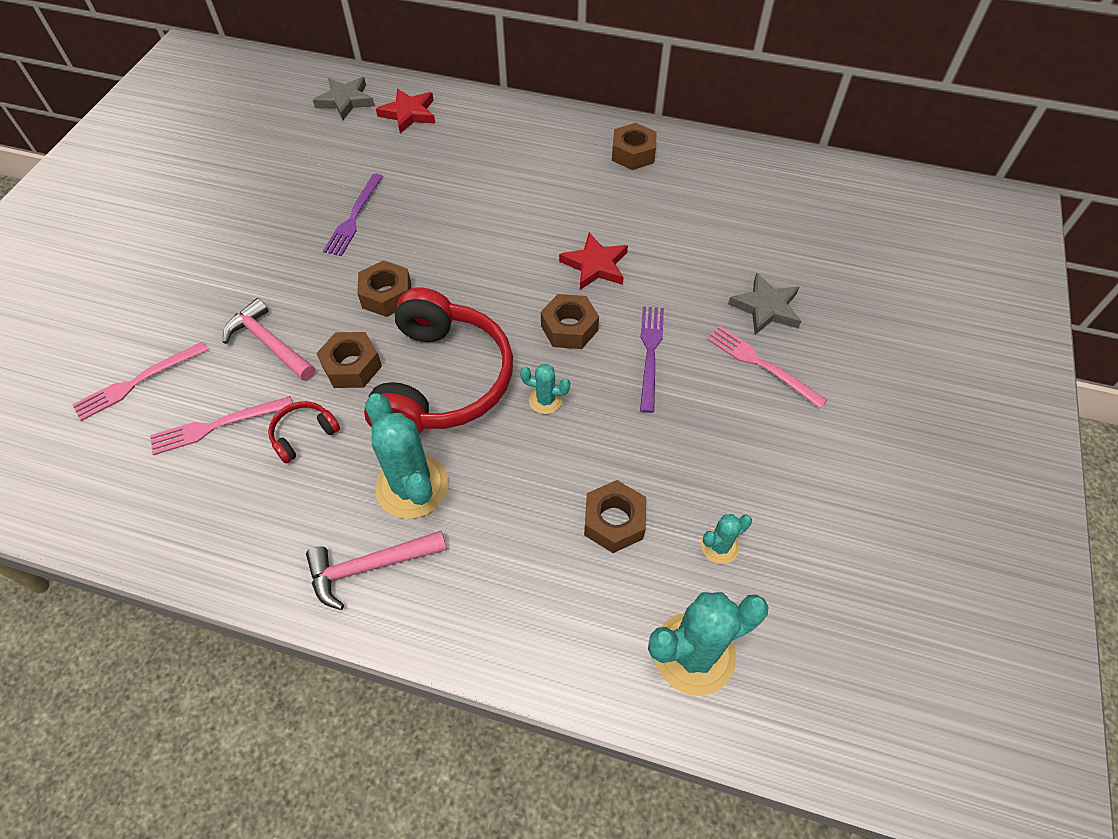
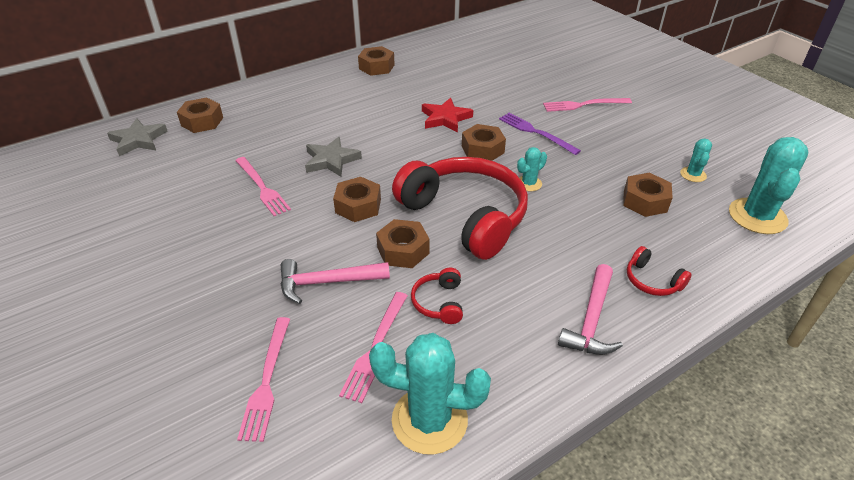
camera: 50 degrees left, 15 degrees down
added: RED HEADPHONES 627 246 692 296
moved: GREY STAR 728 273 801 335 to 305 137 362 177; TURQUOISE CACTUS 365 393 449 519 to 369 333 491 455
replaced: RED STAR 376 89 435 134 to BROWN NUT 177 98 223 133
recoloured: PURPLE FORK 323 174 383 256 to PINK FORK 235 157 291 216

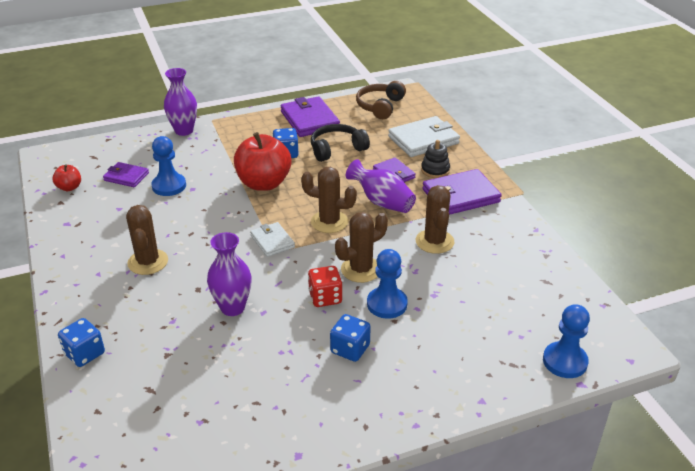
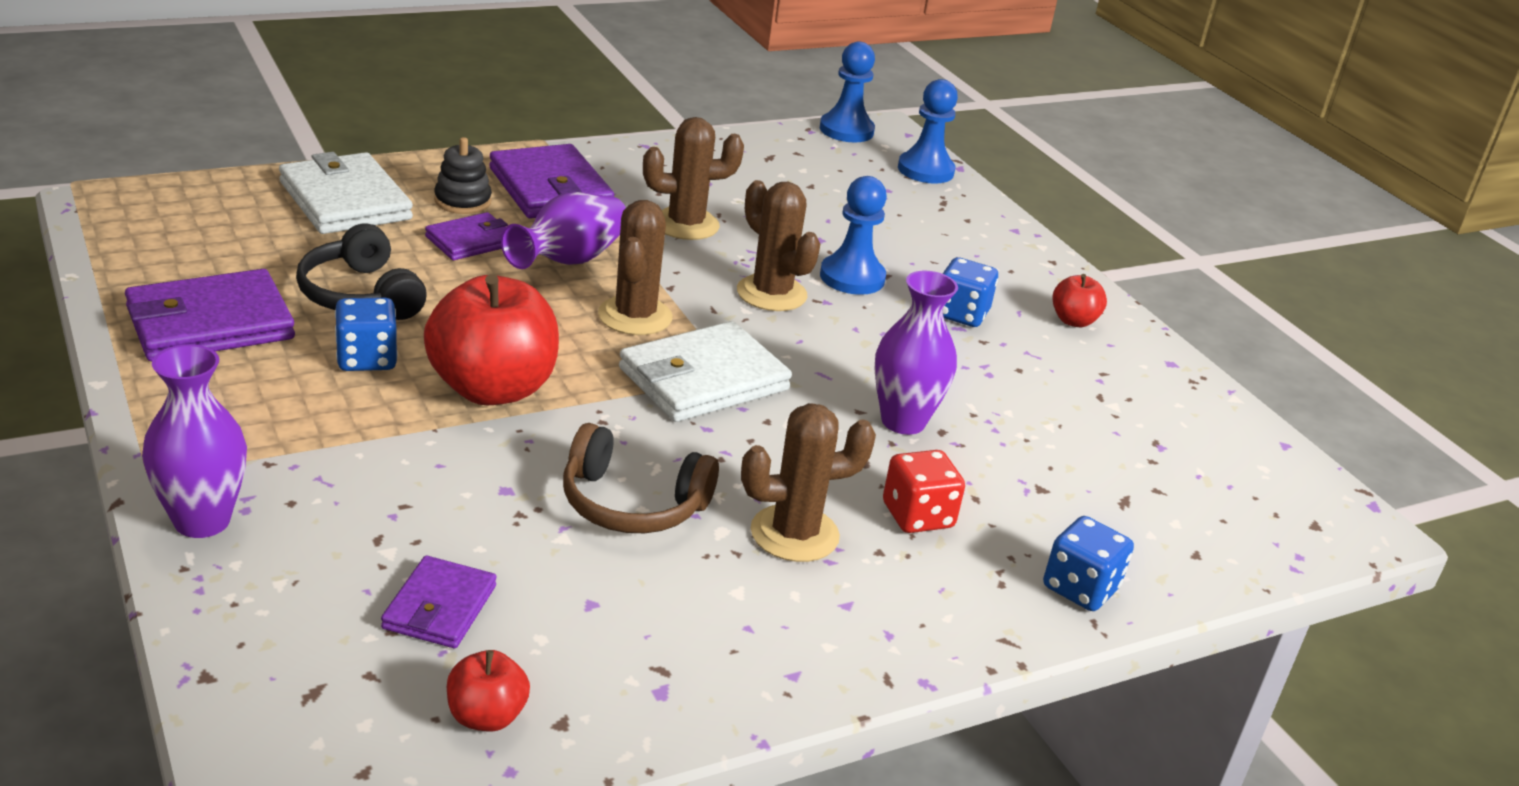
camera: 100 degrees left, 5 degrees down
added: RED APPLE 1052 274 1107 327
moved: BROWN HEADPHONES 356 81 406 119 to 563 423 719 533; BLUE PAWN 151 136 186 196 to 820 41 875 143; RED DICE 308 266 343 307 to 883 450 965 533
resized: WHITE WALLET 250 222 295 257 = 619 321 792 422 x1.71

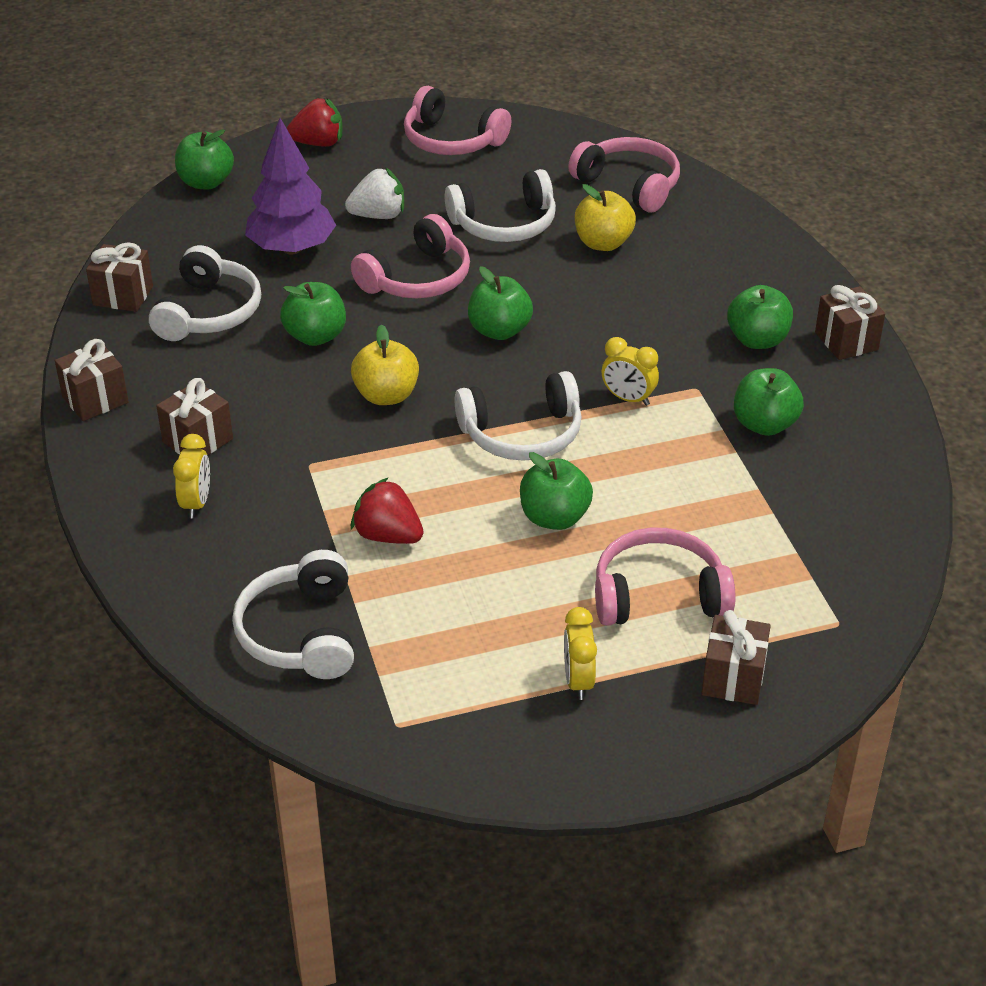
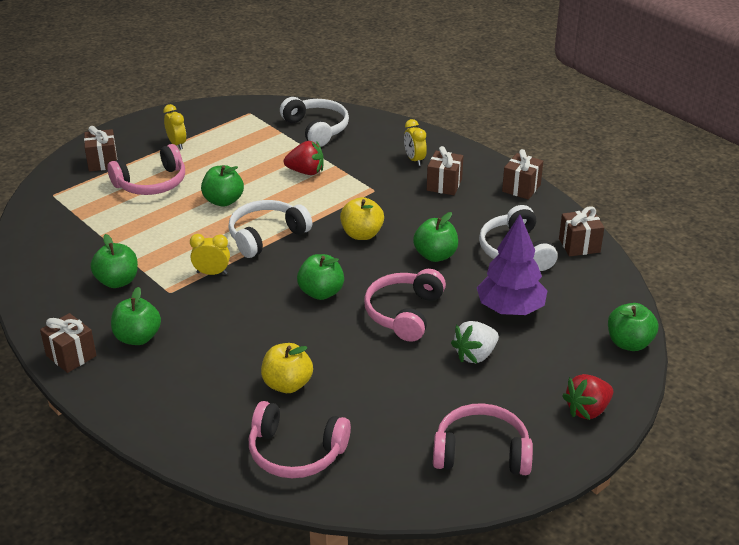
camera: 155 degrees right, 5 degrees down
removed: WHITE HEADPHONES 445 169 556 242

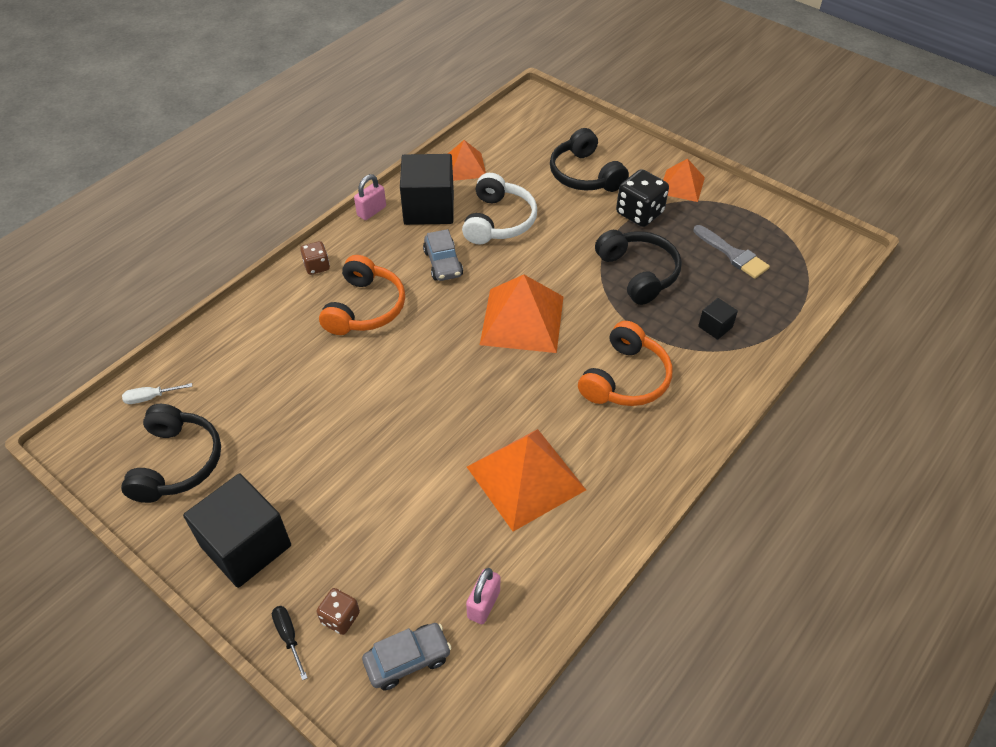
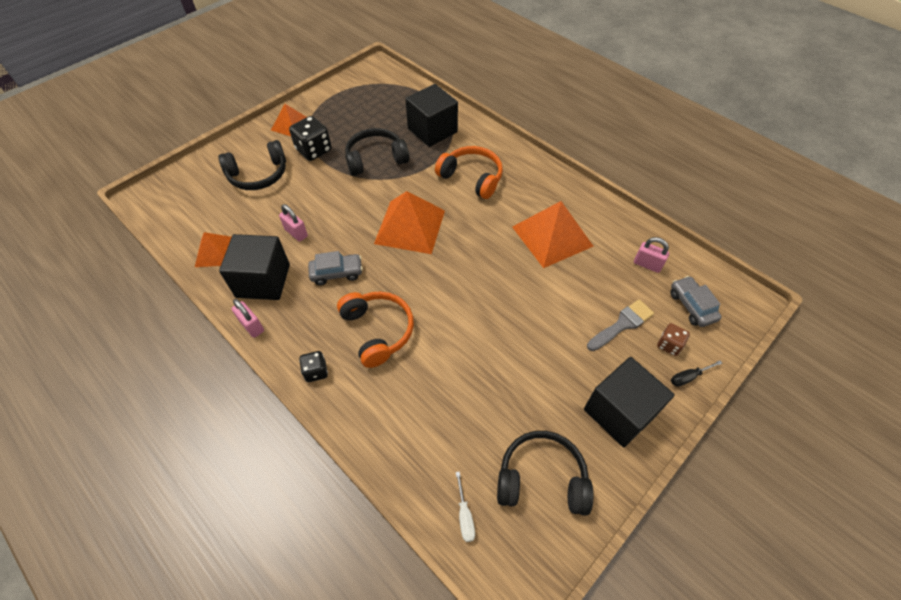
camera: 85 degrees left, 5 degrees up
moved: GREY BRUSH 693 225 770 279 to 587 299 654 351
replaced: WHITE HEADPHONES 462 173 537 244 to PINK PADLOCK 279 204 308 242
recoloured: BROWN DICE 300 241 330 275 to BLACK DICE 299 351 328 382
turned: ORANGE HEADPHONES 319 255 405 335 = 337 292 414 368 45 degrees clockwise
resized: BLACK CUBE 698 298 738 340 = 405 84 458 147 x2.19

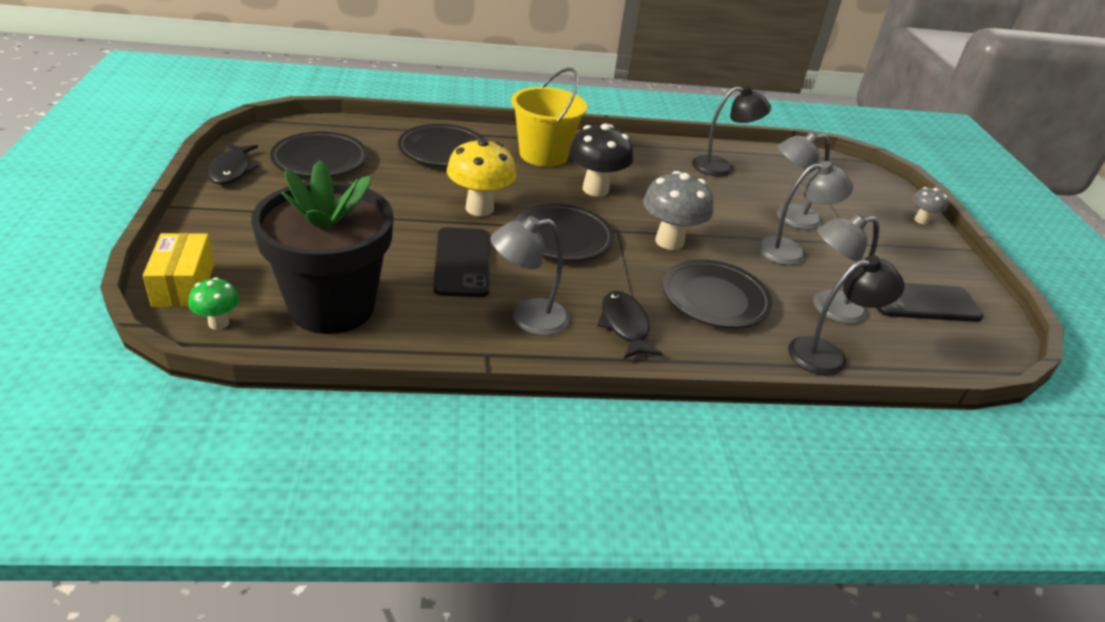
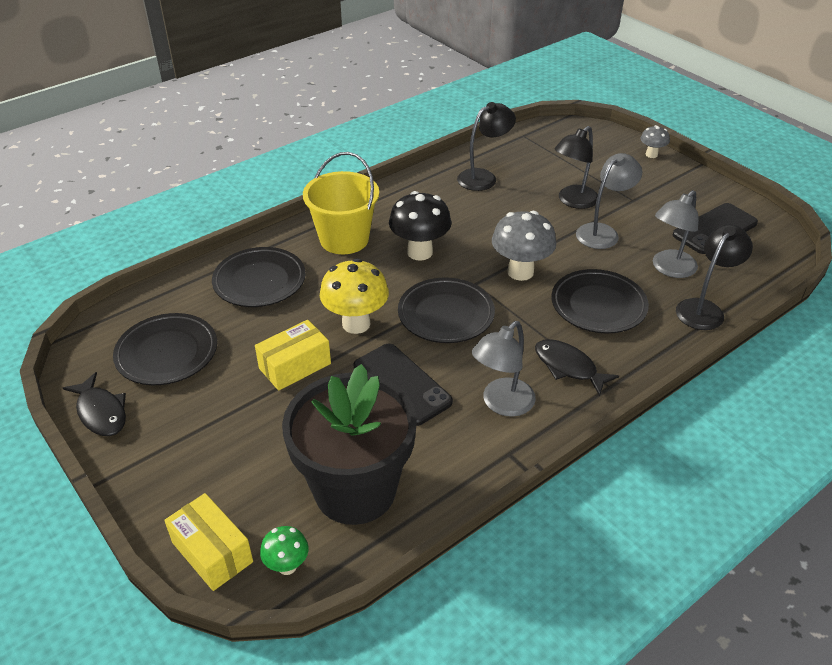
camera: 30 degrees left, 5 degrees up
added: YELLOW BOX 255 320 331 391
recoloured: GREY LAMP 777 131 830 230 to BLACK LAMP 554 126 598 209

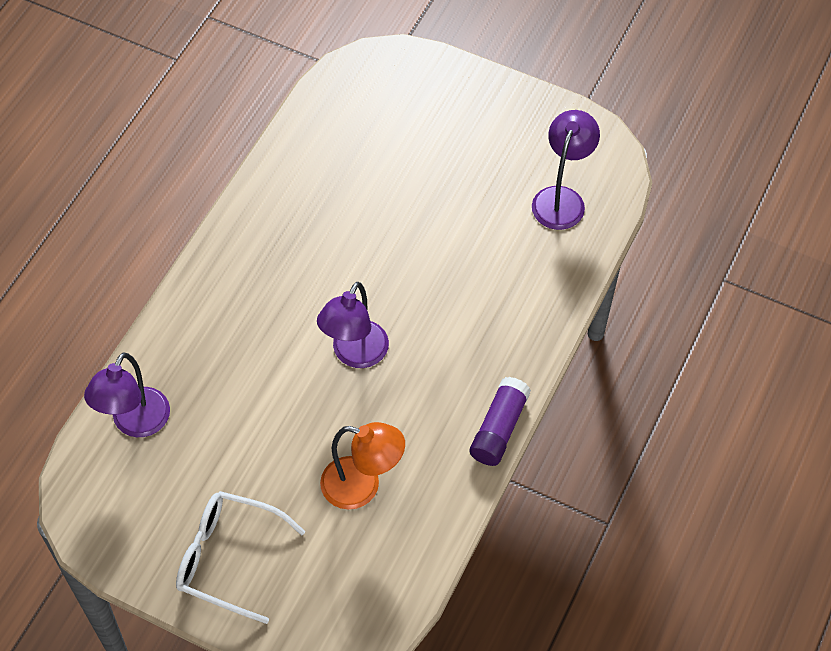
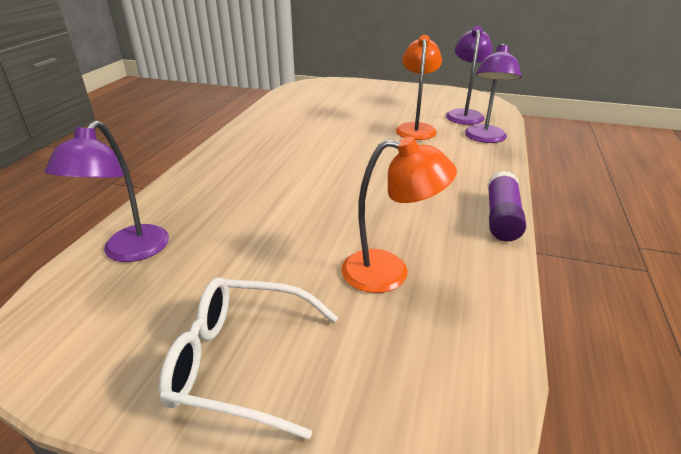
camera: 10 degrees left, 25 degrees down
added: ORANGE LAMP 396 35 442 140
moved: PURPLE LAMP 317 282 389 368 to 465 43 521 143

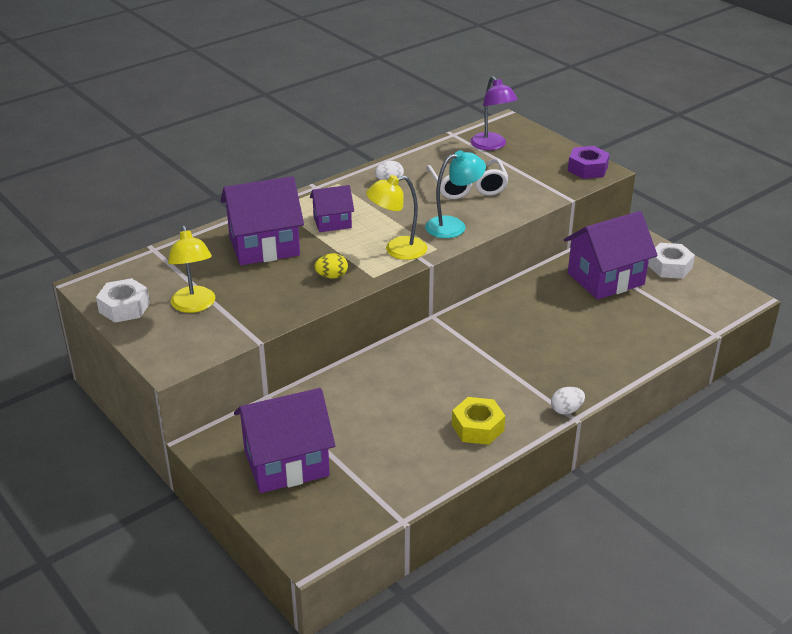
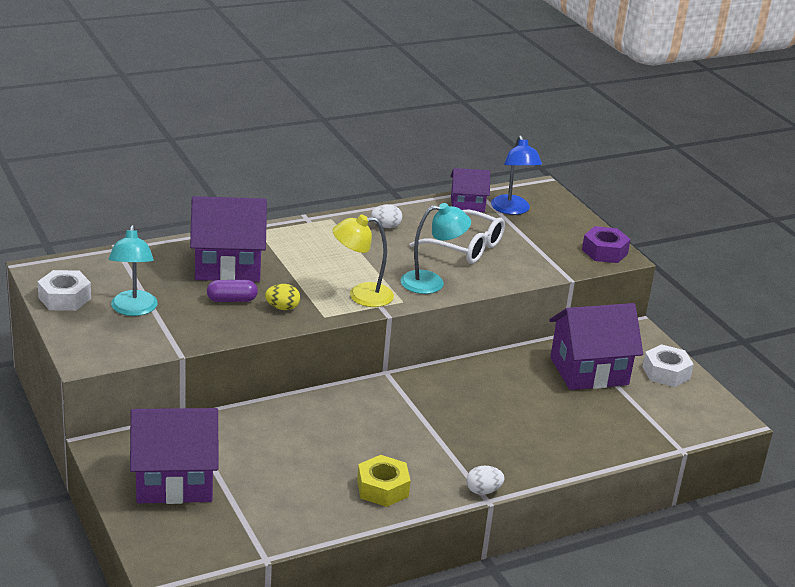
camera: 10 degrees right, 5 degrees down
added: PURPLE CAPSULE 207 280 258 302
moved: PURPLE HOUSE 310 185 354 232 to 450 168 490 212
recoloured: YELLOW LAMP 168 225 215 313 to TURQUOISE LAMP 109 225 158 316; PURPLE LAMP 470 76 518 150 to BLUE LAMP 491 135 542 215
turned: WHITE GLASSES 427 158 509 199 = 409 209 505 264 60 degrees counterclockwise

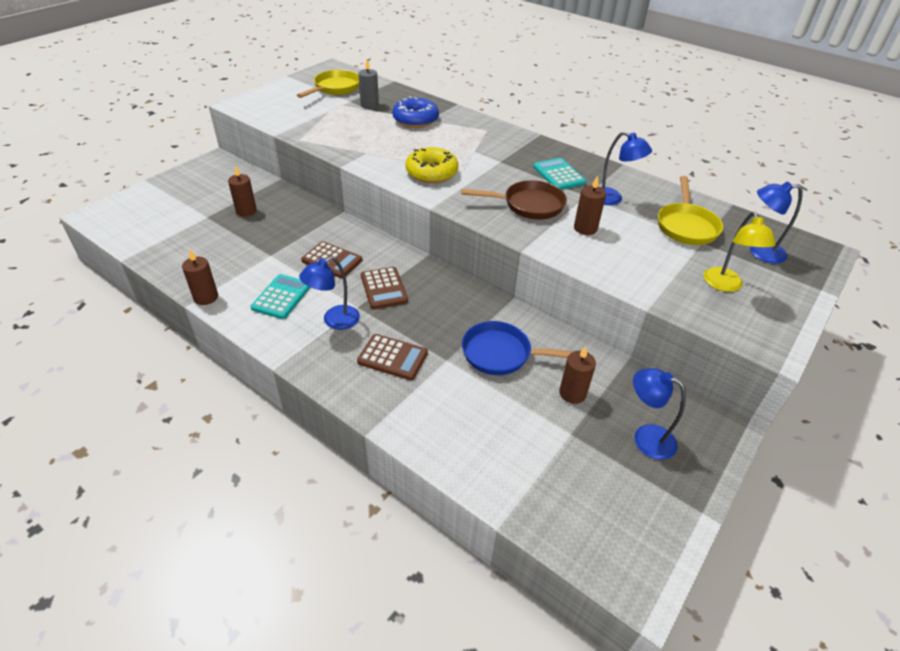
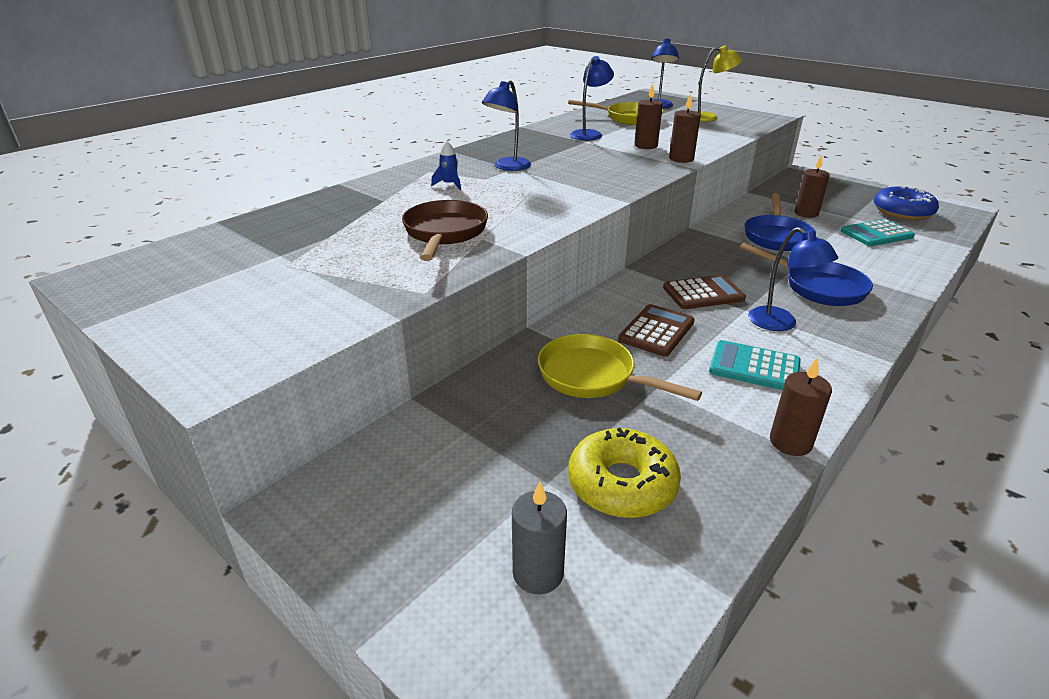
camera: 85 degrees left, 10 degrees down
added: BLUE ROCKET 431 141 461 190
moved: BROWN PAN 461 180 567 219 to 402 200 488 261; BLUE LAMP 633 368 686 460 to 482 80 531 171; GREY CANDLE 358 60 379 109 to 512 482 567 594; YELLOW PAN 297 70 359 98 to 538 334 702 401; YELLOW DONUT 405 147 458 183 to 568 428 681 518; BROWN CANDLE 228 165 257 217 to 669 93 701 163; TURQUOISE CALCULATOR 533 158 586 190 to 841 219 915 246; BLUE DONUT 392 96 439 128 to 874 185 939 220
replaced: BROWN CALCULATOR 357 334 428 380 to BLUE PAN 740 243 873 306

